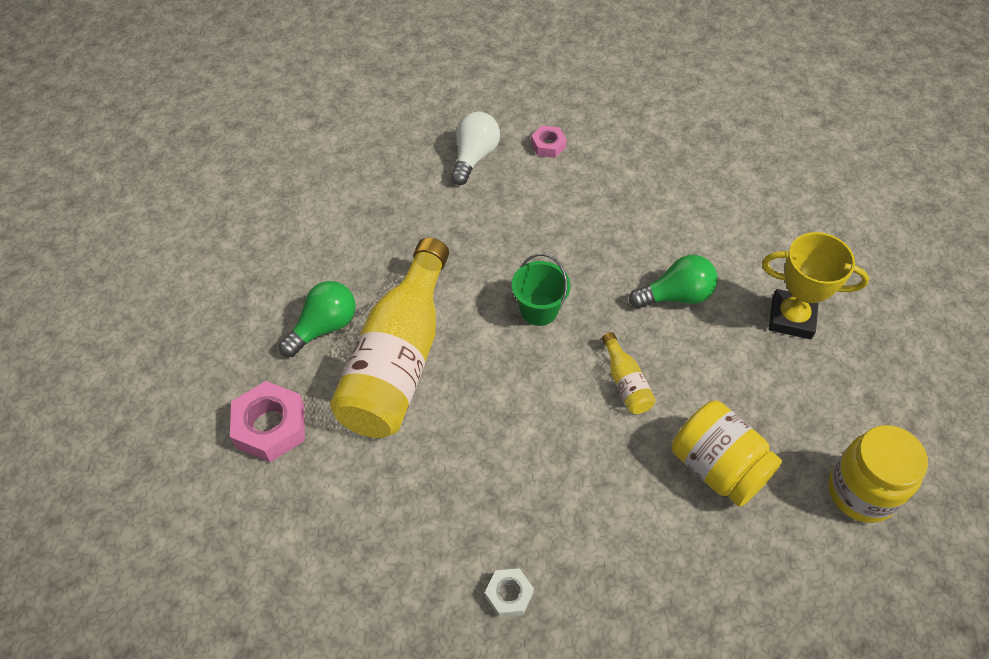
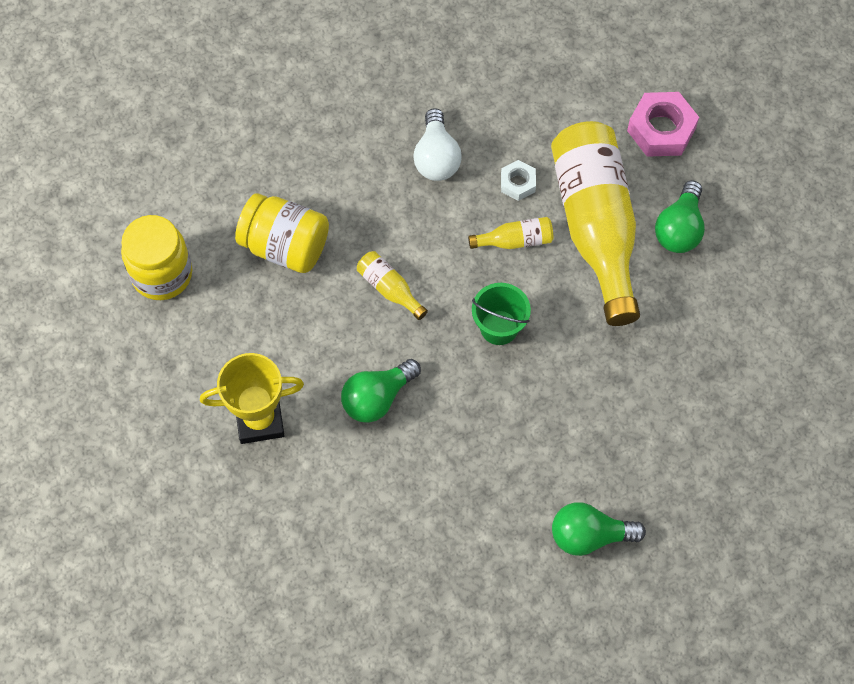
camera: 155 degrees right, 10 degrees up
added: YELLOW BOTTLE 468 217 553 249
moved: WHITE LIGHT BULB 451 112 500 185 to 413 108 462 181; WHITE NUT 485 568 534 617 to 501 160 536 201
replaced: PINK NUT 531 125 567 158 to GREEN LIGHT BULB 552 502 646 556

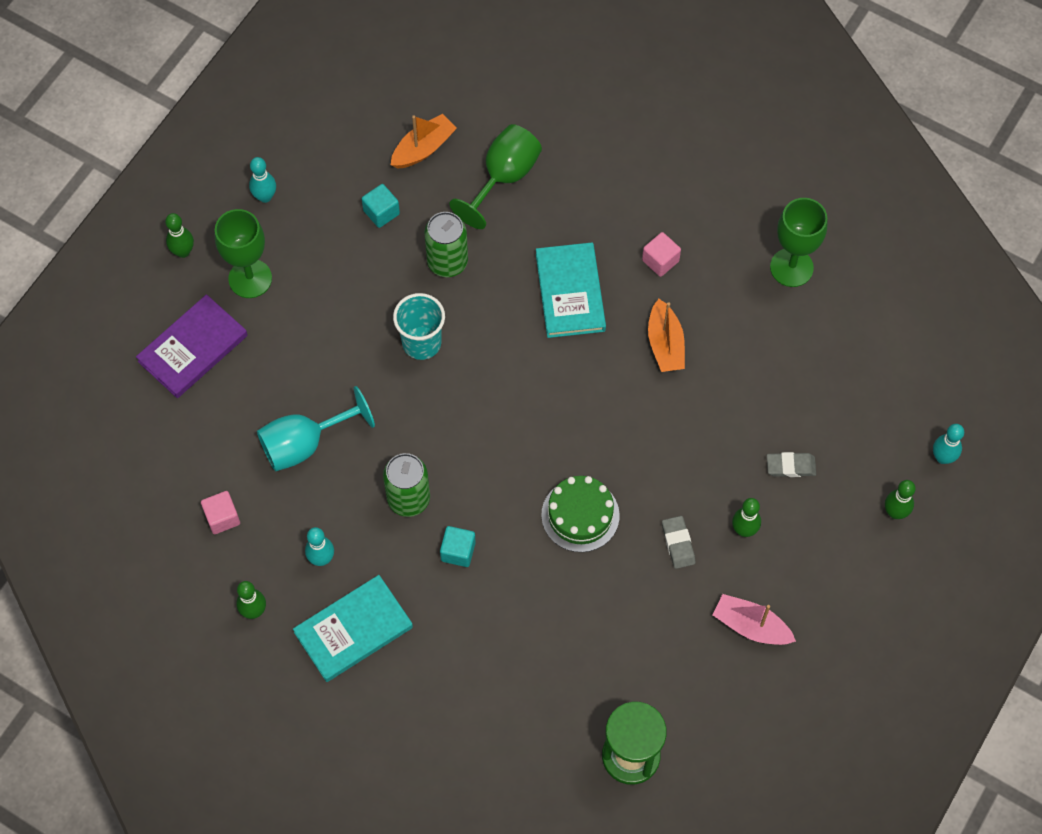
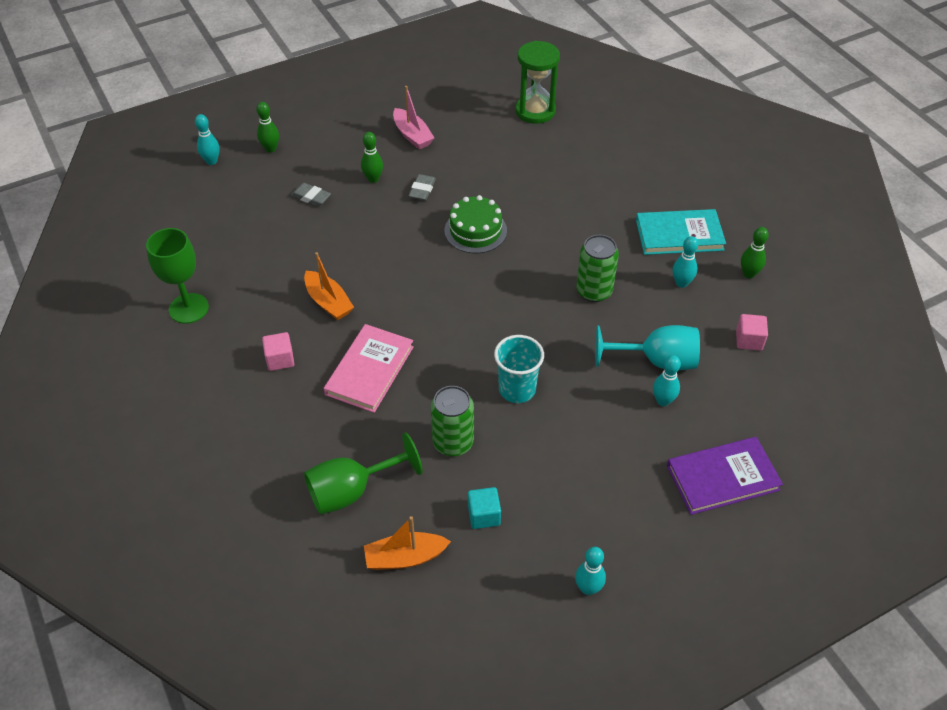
camera: 150 degrees left, 15 degrees down
removed: GREEN BOWLING PIN 165 213 194 258; GREEN GOBLET 215 209 272 298; TURQUOISE CUBE 440 526 476 567
added: TURQUOISE BOWLING PIN 653 355 681 406
recoloured: TURQUOISE BOOK 536 242 606 338 to PINK BOOK 324 324 414 413
turned: ORANGE BOAT 648 299 685 372 = 304 252 354 320 120 degrees clockwise

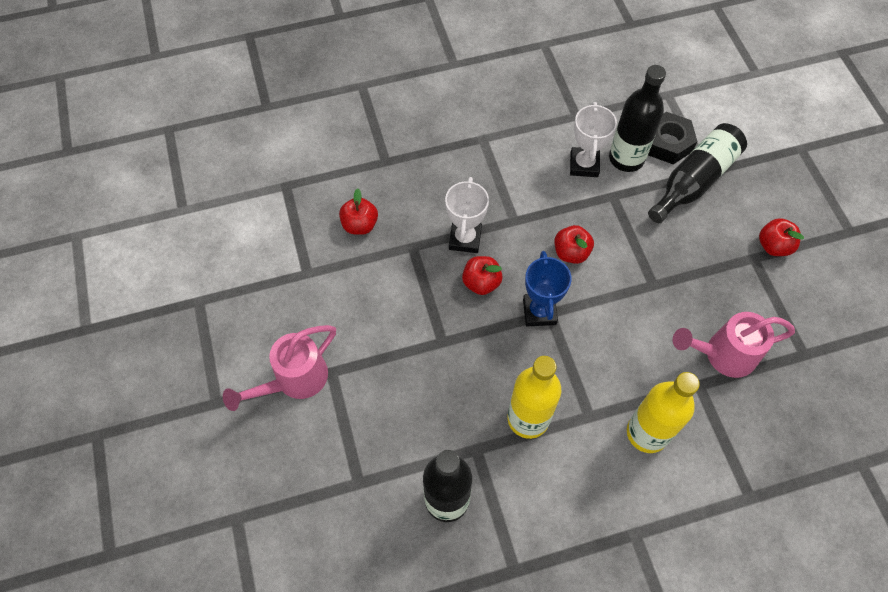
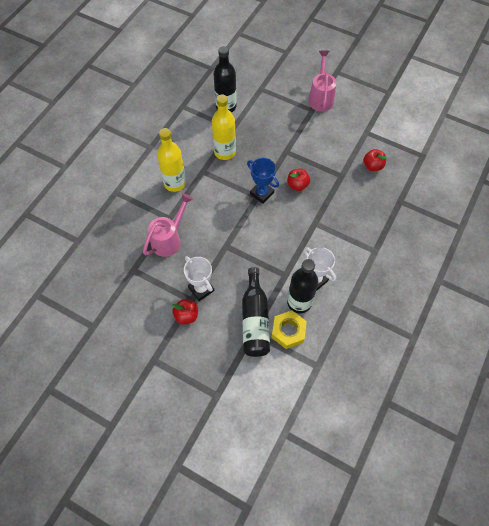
camera: 135 degrees right, 0 degrees up
removed: RED APPLE 555 225 594 264
moved: WHITE TROPHY 445 177 489 253 to 184 256 214 301
recoloured: BLACK NUT 648 112 697 164 to YELLOW NUT 272 310 307 349

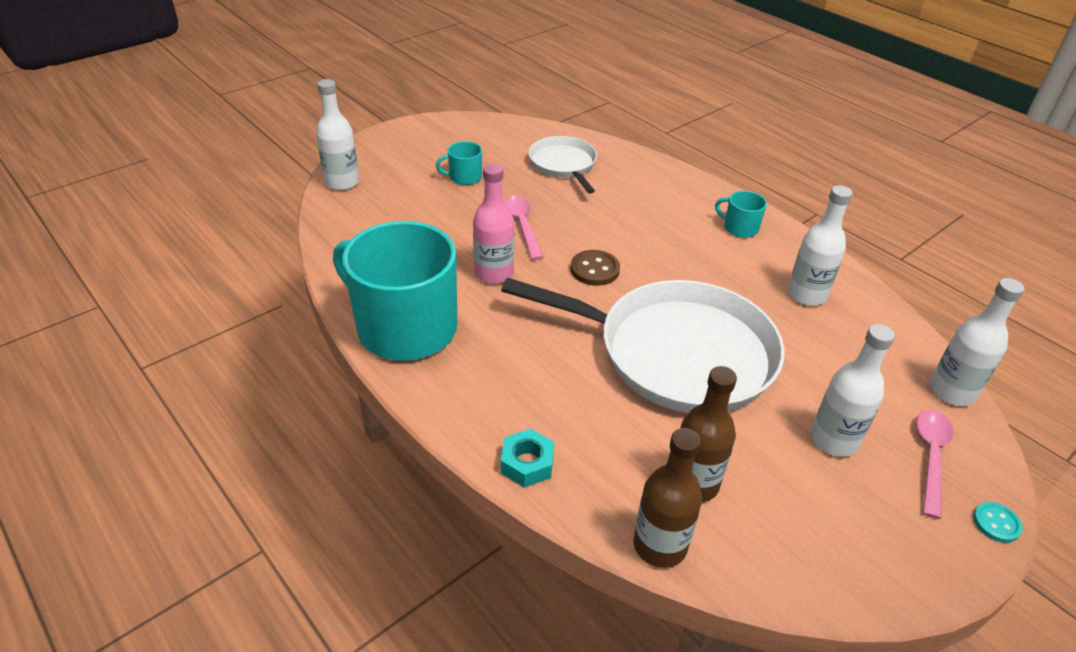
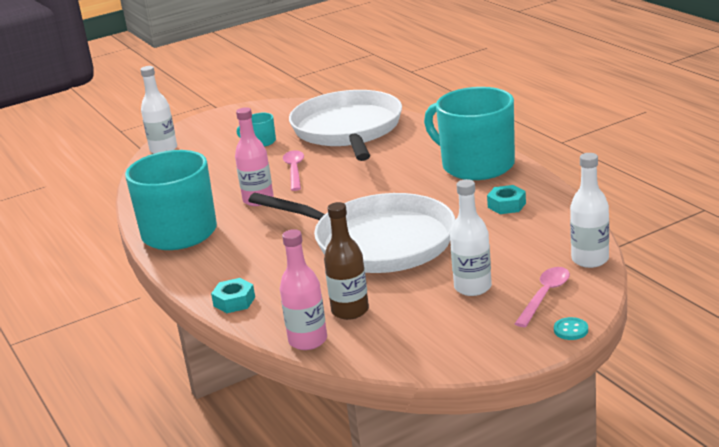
camera: 15 degrees right, 15 degrees down
removed: BROWN BUTTON 570 250 620 286
replaced: WHITE BOTTLE 787 185 853 306 to TURQUOISE NUT 487 185 526 214
recoloured: BROWN BOTTLE 634 428 702 568 to PINK BOTTLE 280 229 327 350
resized: WHITE PAN 528 136 597 193 = 289 90 402 161 x1.93; TURQUOISE MUG 715 191 767 238 = 424 87 515 180 x2.44

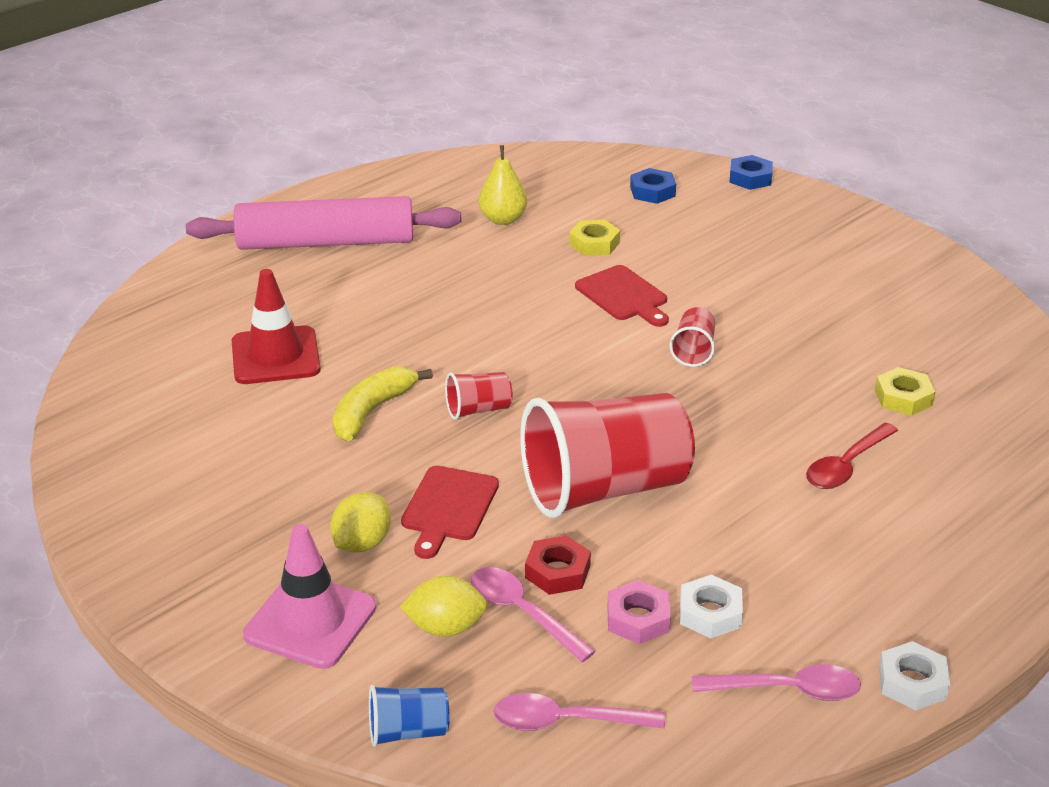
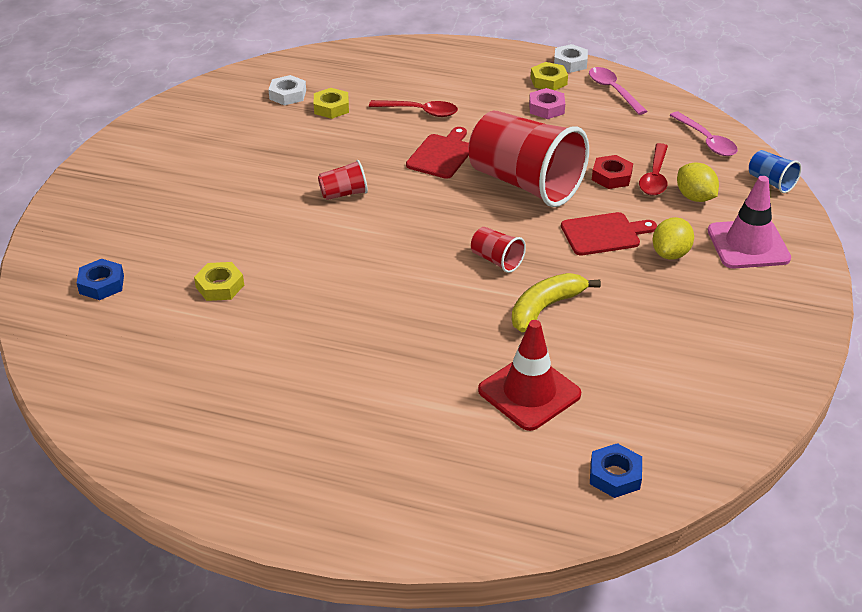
camera: 120 degrees left, 5 degrees up
removed: PINK ROLLING PIN 186 196 461 250; YELLOW PEAR 478 145 527 225
added: YELLOW NUT 531 62 568 90
moved: WHITE NUT 680 575 743 638 to 268 75 306 105; RED CUTTING BOARD 575 265 669 327 to 406 127 469 179; PINK NUT 607 580 671 644 to 529 88 565 119; BLUE NUT 729 155 773 190 to 590 443 642 498
recoloured: PINK SPOON 471 567 595 662 to RED SPOON 639 143 668 196
turned: YELLOW BANANA 333 366 433 441 = 512 273 601 332 135 degrees clockwise; YELLOW LEMON 330 492 391 552 = 653 217 694 260 60 degrees counterclockwise

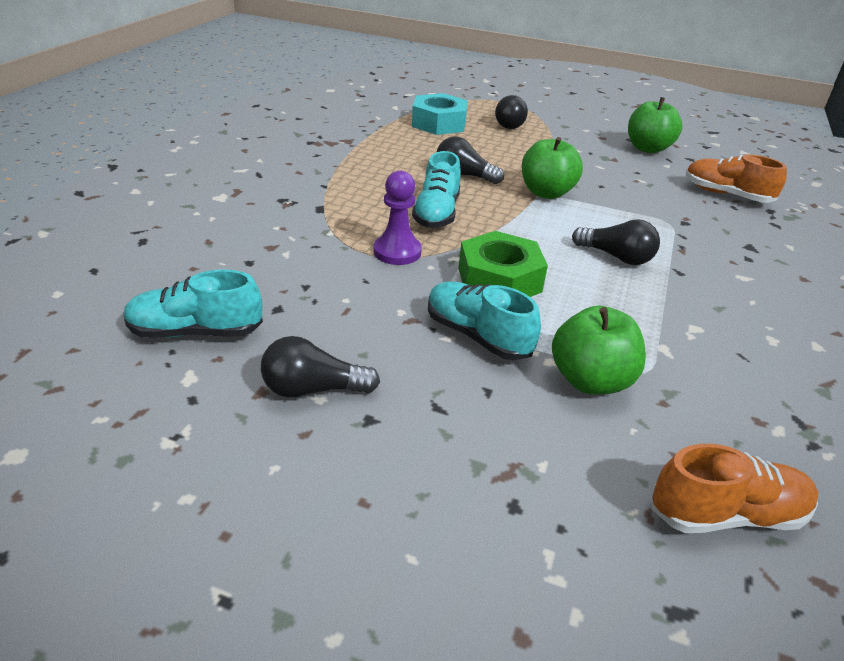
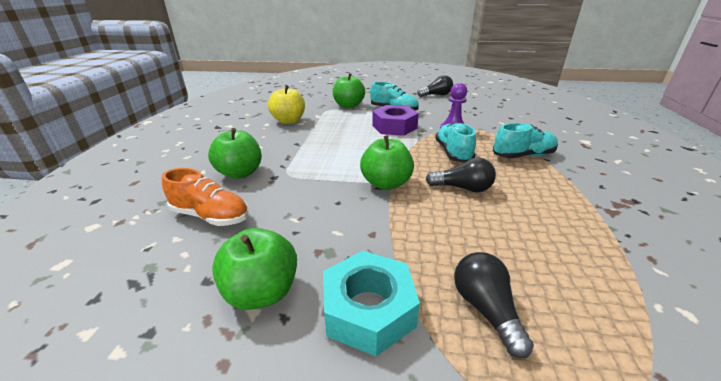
camera: 170 degrees right, 5 degrees down
removed: BLACK LIGHT BULB 572 219 660 265; ORANGE SHOE 652 444 819 533
added: GREEN APPLE 208 128 262 179; YELLOW APPLE 268 85 305 124
moved: TURQUOISE NUT 412 93 468 135 to 323 251 420 356; TURQUOISE SHOE 124 270 263 338 to 493 123 558 158
recoloured: GREEN NUT 459 231 548 297 to PURPLE NUT 372 105 419 136

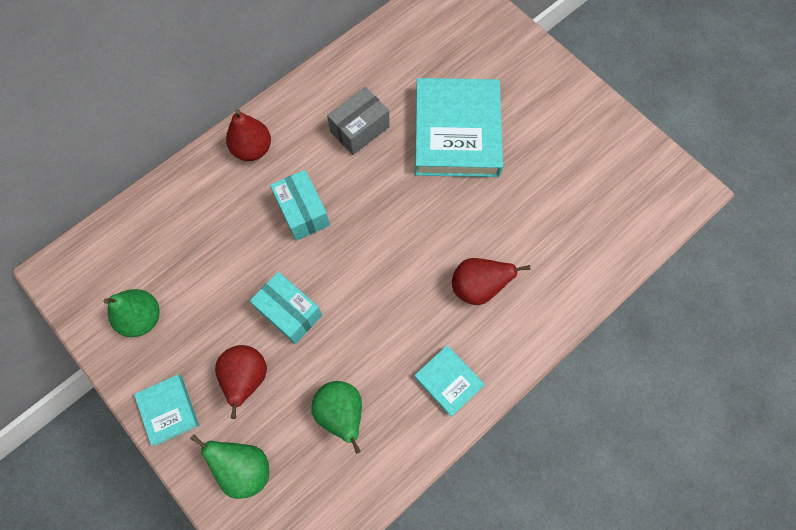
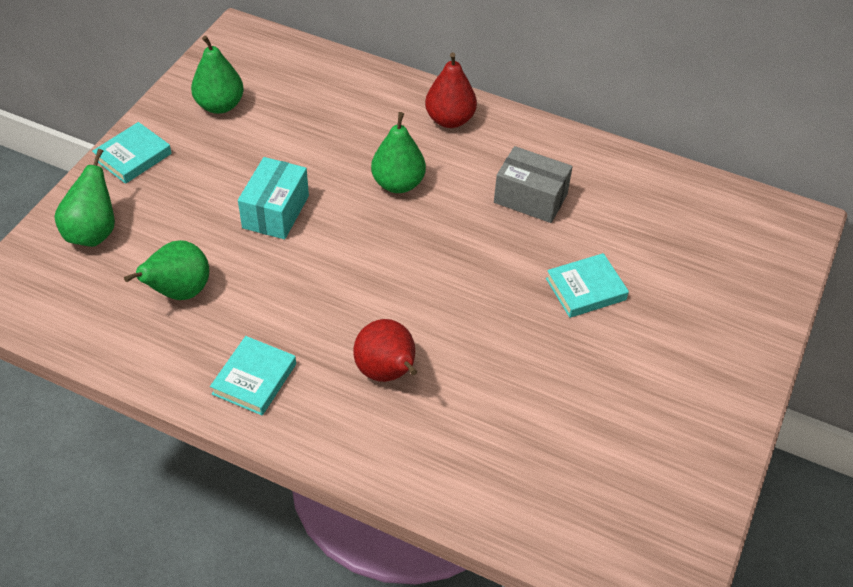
camera: 65 degrees right, 20 degrees down
removed: RED PEAR 215 345 267 419
replaced: TURQUOISE BOX 270 170 330 241 to GREEN PEAR 371 112 426 193
resized: TURQUOISE BOOK 415 78 503 177 = 546 253 629 318 x0.48

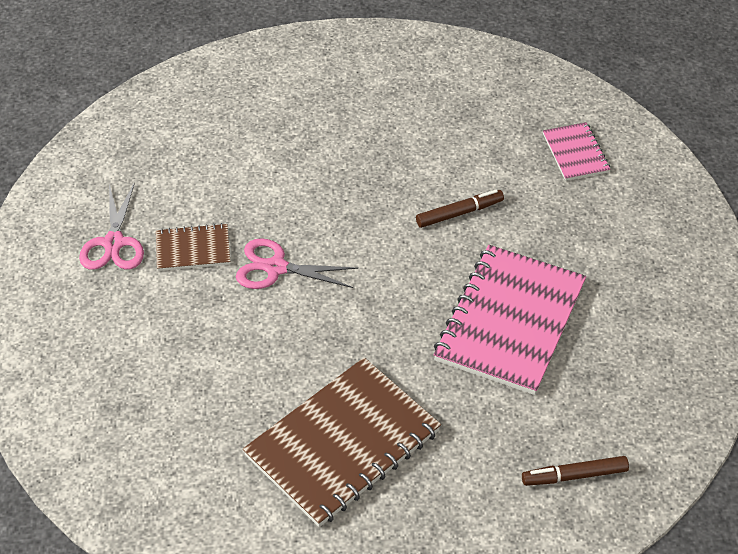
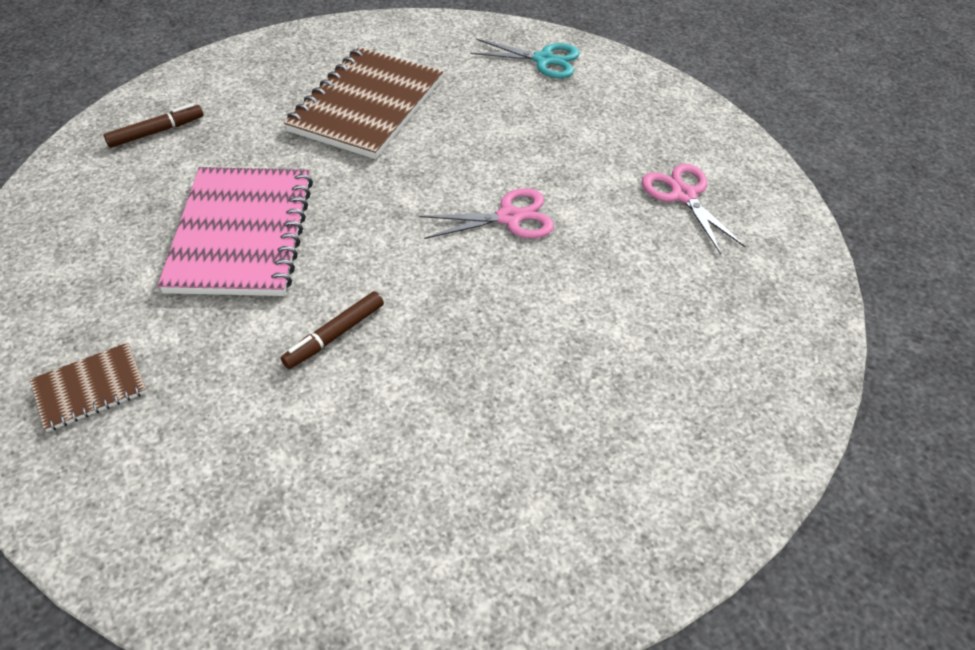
camera: 155 degrees right, 0 degrees up
removed: PINK NOTEBOOK 543 122 611 181
added: TURQUOISE SCISSORS 470 39 580 78
moved: BROWN NOTEBOOK 156 223 230 271 to 30 342 147 432

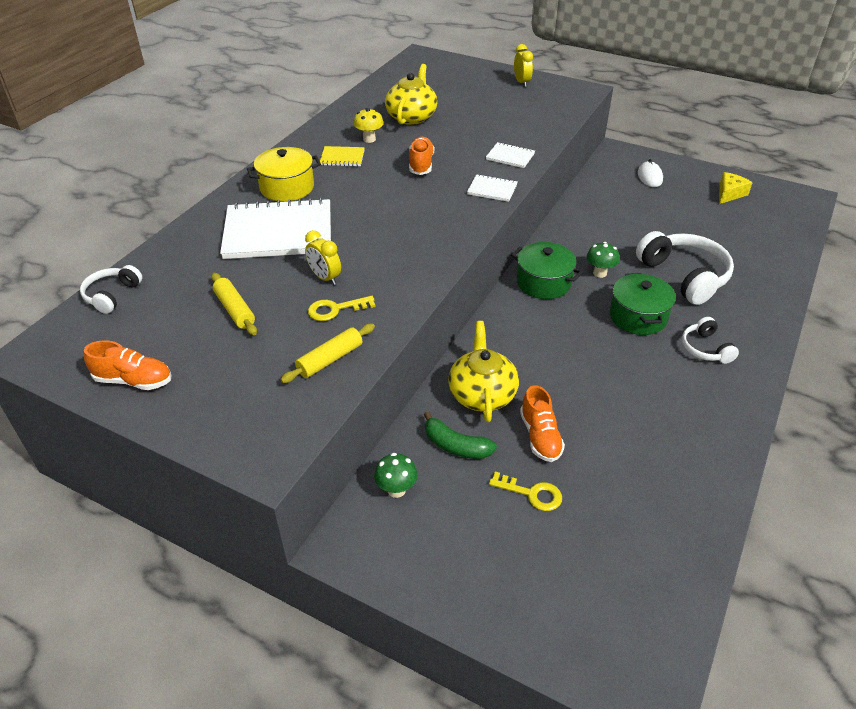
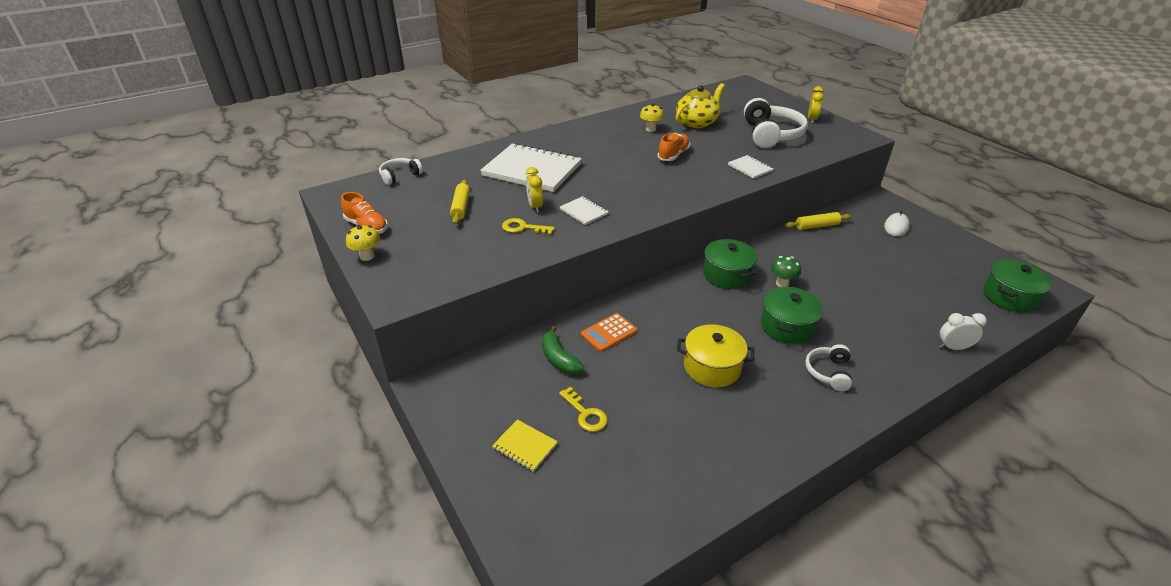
camera: 30 degrees right, 5 degrees down
removed: GREEN MUSHROOM 374 453 418 498; ORANGE SHOE 520 385 565 462; YELLOW CHEESE 719 172 753 204
added: YELLOW MUSHROOM 346 225 380 261; WHITE CLOCK 939 313 987 350; GREEN POT 983 259 1053 312
moved: YELLOW NOTEBOOK 320 146 365 167 to 492 419 558 472; WHITE NOTEBOOK 467 174 518 202 to 560 196 609 225; YELLOW POT 247 147 321 202 to 677 324 754 387; WHITE HEADPHONES 636 231 734 305 to 744 98 808 148; YELLOW ROLLING PIN 280 324 375 383 to 785 212 851 230
replaced: YELLOW TEAPOT 448 321 519 422 to ORANGE CALCULATOR 581 313 637 352

